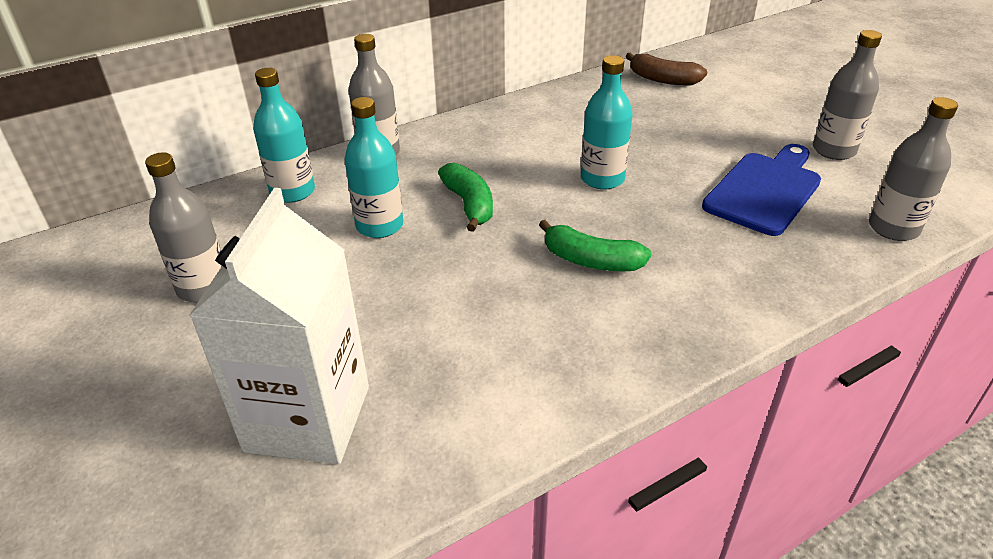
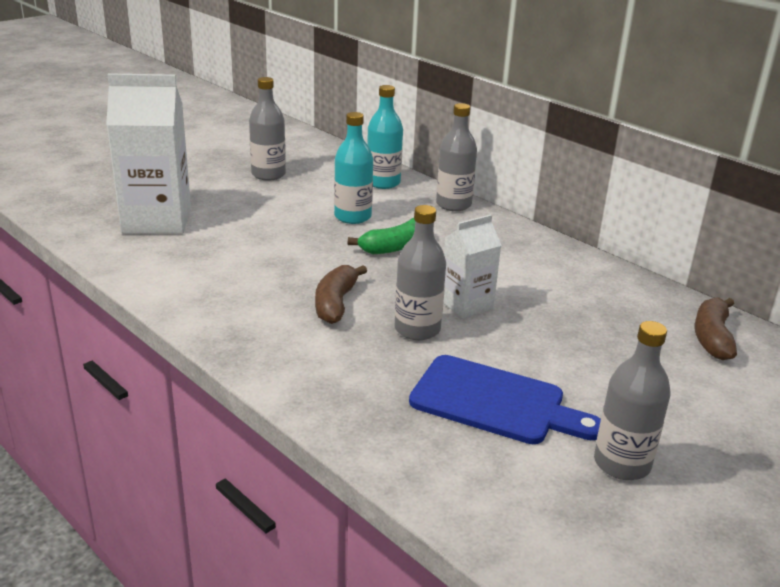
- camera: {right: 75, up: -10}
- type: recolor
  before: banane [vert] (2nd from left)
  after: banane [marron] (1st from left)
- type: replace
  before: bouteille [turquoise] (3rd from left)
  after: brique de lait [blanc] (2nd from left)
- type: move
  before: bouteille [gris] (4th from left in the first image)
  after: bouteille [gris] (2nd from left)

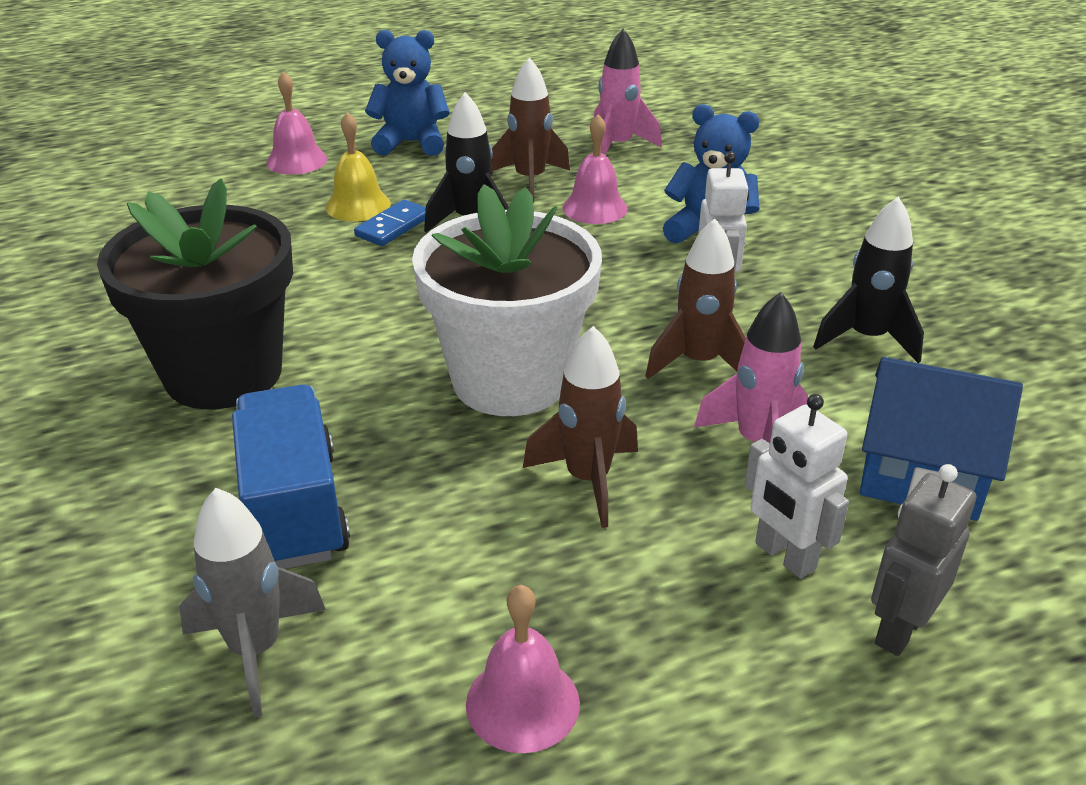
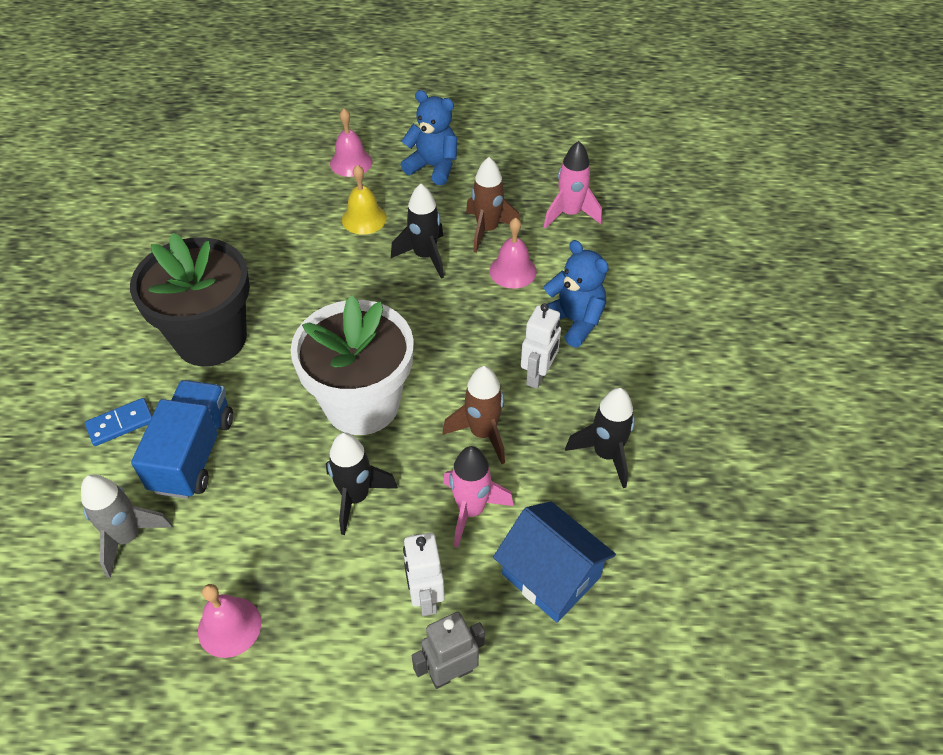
- camera: {right: 25, up: 15}
- type: move
  before: domino [bleu]
- type: recolor
  before: fusée [marron] (2nd from left)
  after: fusée [noir] (1st from left)

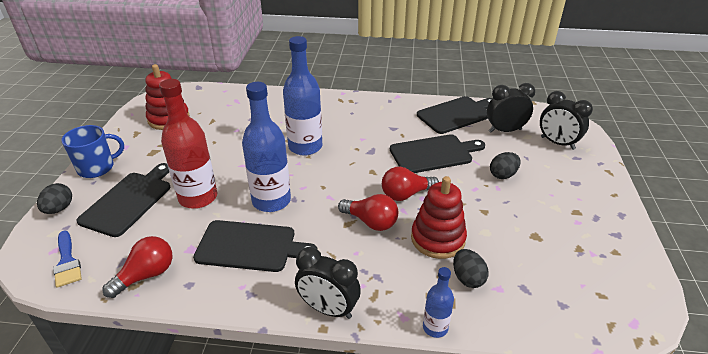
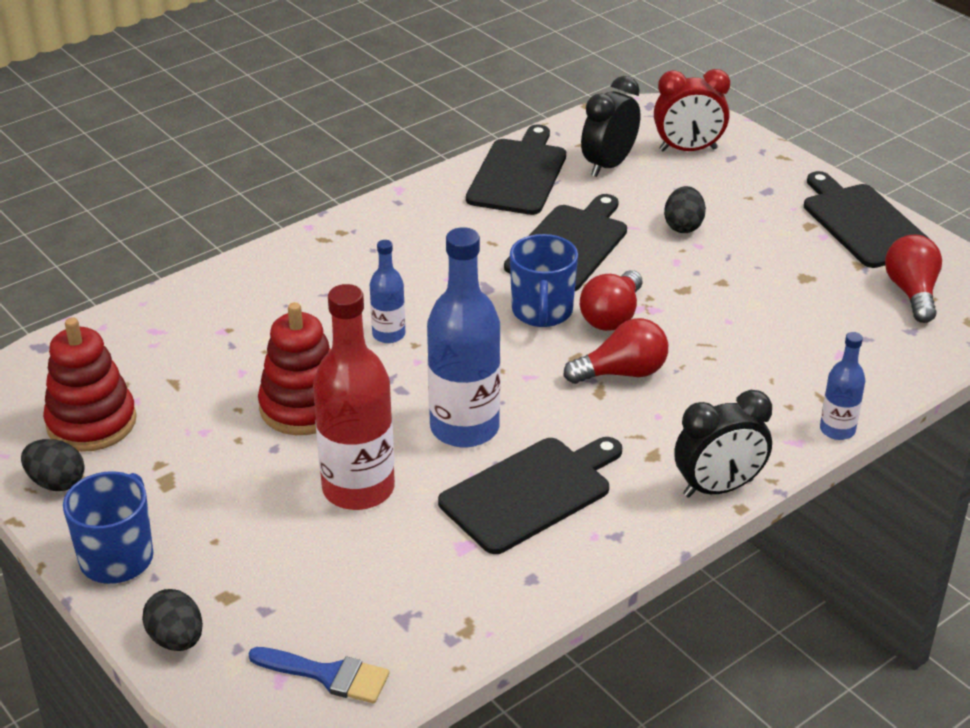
- camera: {right: -45, up: 0}
- type: move
  before: planche à découper [noir] (1st from left in the first image)
  after: planche à découper [noir] (4th from left)
- type: move
  before: ampoule [rouge] (1st from left in the first image)
  after: ampoule [rouge] (3rd from left)
- type: resize
  before: bouteille [bleu] (2nd from left in the first image)
  scale: 0.51
- type: move
  before: jouet à empiler [rouge] (2nd from left)
- type: move
  before: œuf [noir] (2nd from left in the first image)
  after: œuf [noir] (1st from left)
- type: recolor
  before: réveil [noir] (3rd from left)
  after: réveil [rouge]
- type: insert
  after: tasse [bleu] (2nd from left)

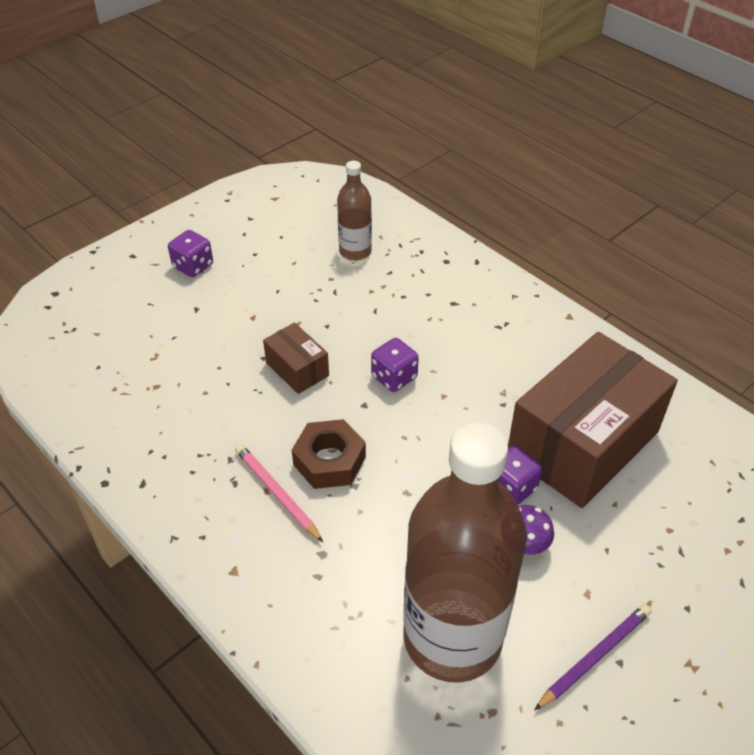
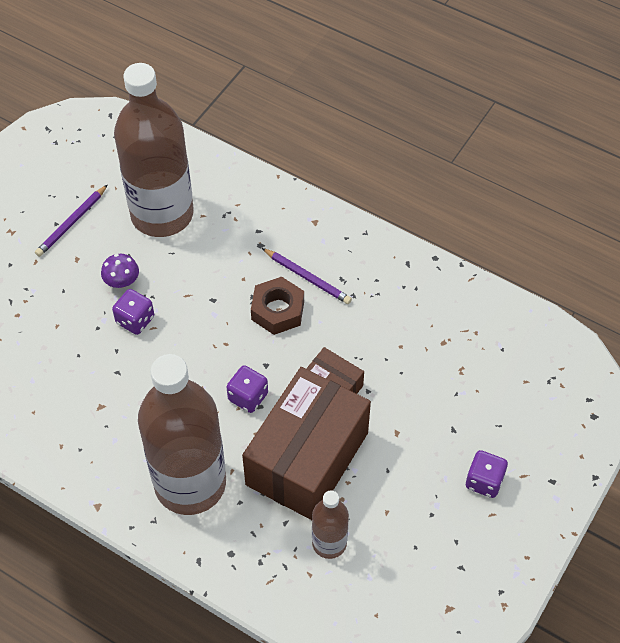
- camera: {right: 165, up: 10}
- type: recolor
  before: crayon [rose]
  after: crayon [violet] (2nd from left)
- type: move
  before: boîte [marron] (2nd from left in the first image)
  after: boîte [marron] (1st from left)
- type: insert
  after: bouteille [marron] (2nd from left)

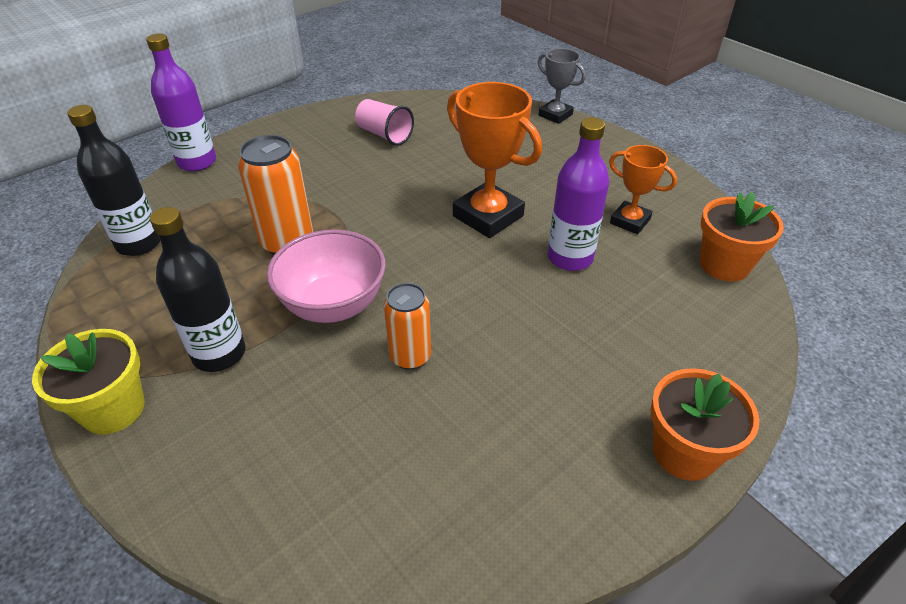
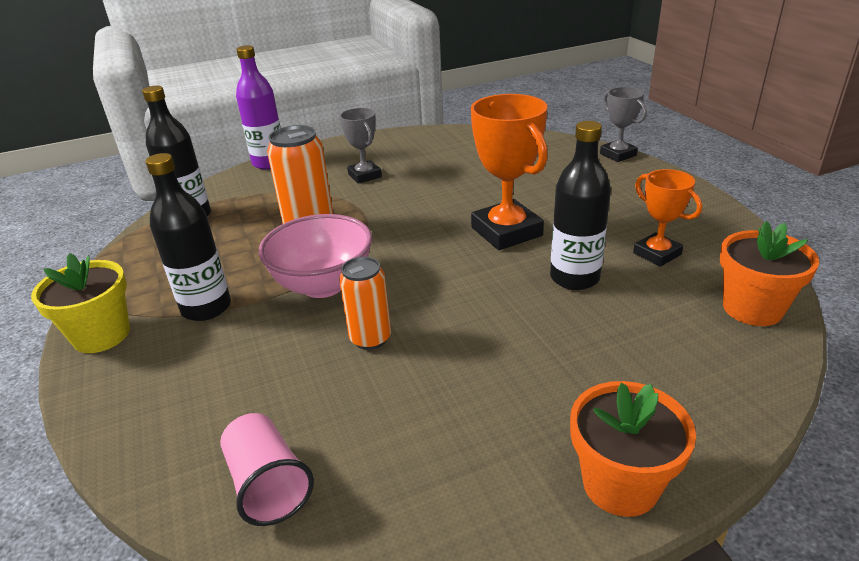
- camera: {right: 20, up: -10}
- type: move
  before: gobelet [rose]
- type: recolor
  before: bouteille [violet] (2nd from left)
  after: bouteille [noir] (3rd from left)
- type: insert
  after: trophée [gris] (1st from left)

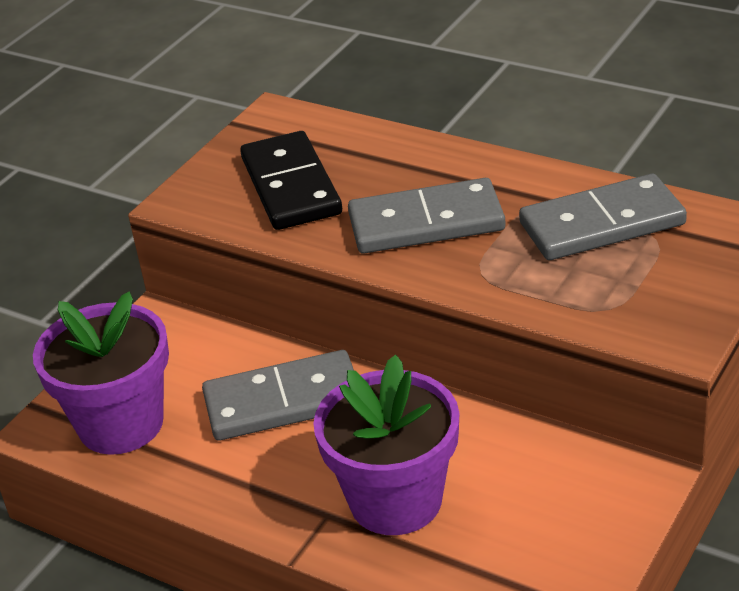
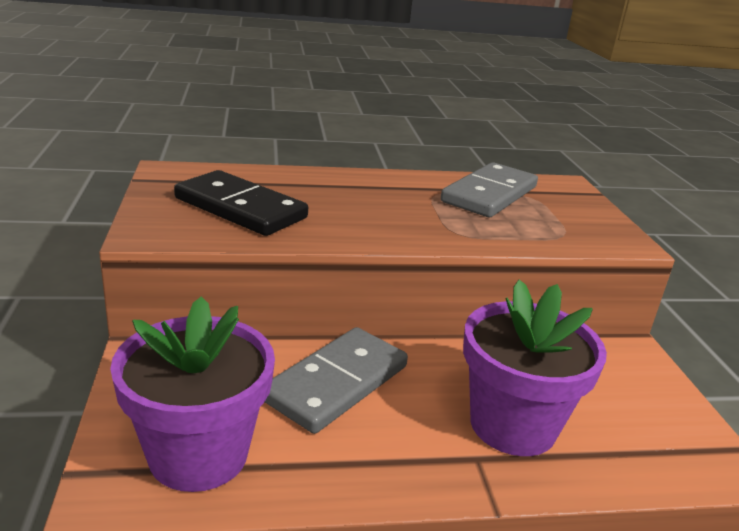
- camera: {right: -45, up: -10}
- type: delete
  before: domino [gris] (2nd from left)

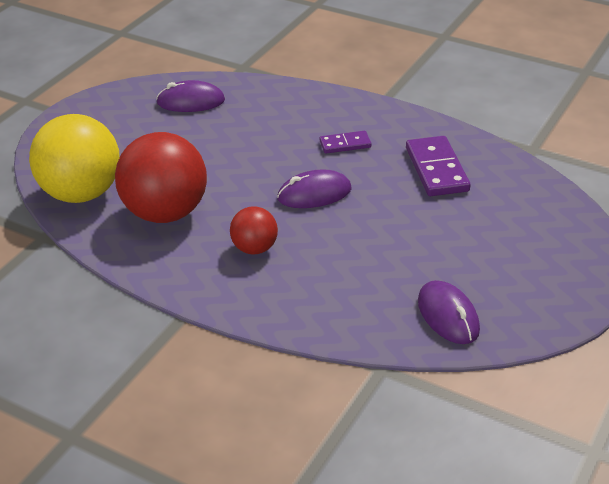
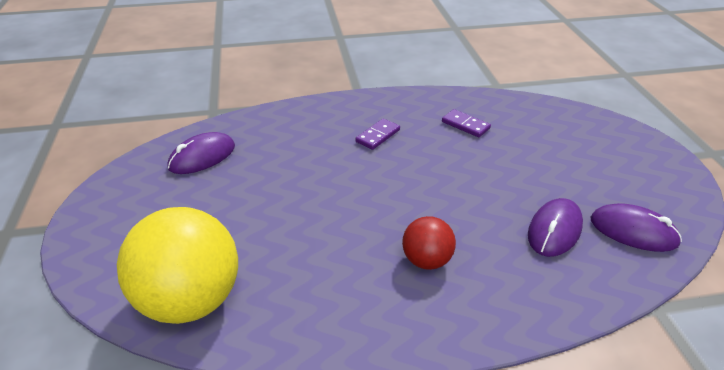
- camera: {right: -40, up: 0}
- type: delete
  before: balle [rouge] (1st from left)
- type: move
  before: souris [violet] (2nd from left)
- type: resize
  before: domino [violet] (2nd from left)
  scale: 0.58

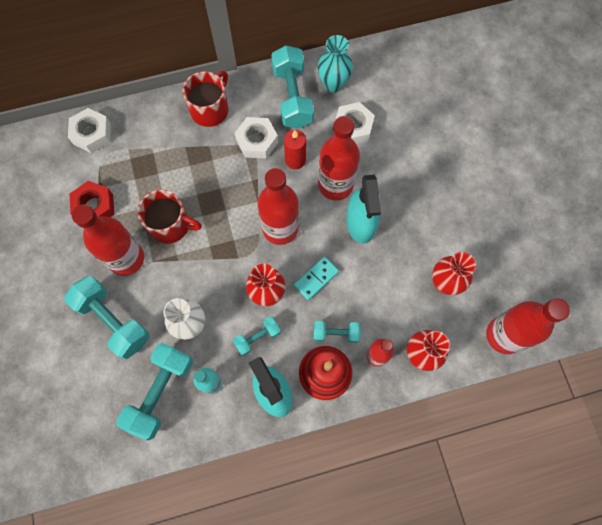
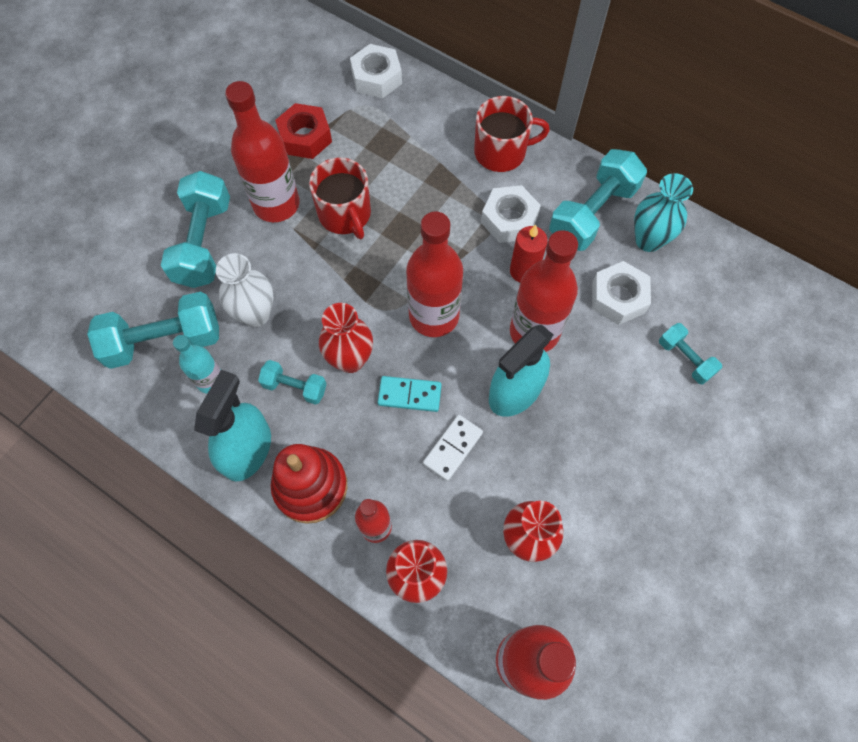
- camera: {right: 50, up: -5}
- type: move
  before: haltère [turquoise] (5th from left)
- type: insert
  after: domino [blanc]

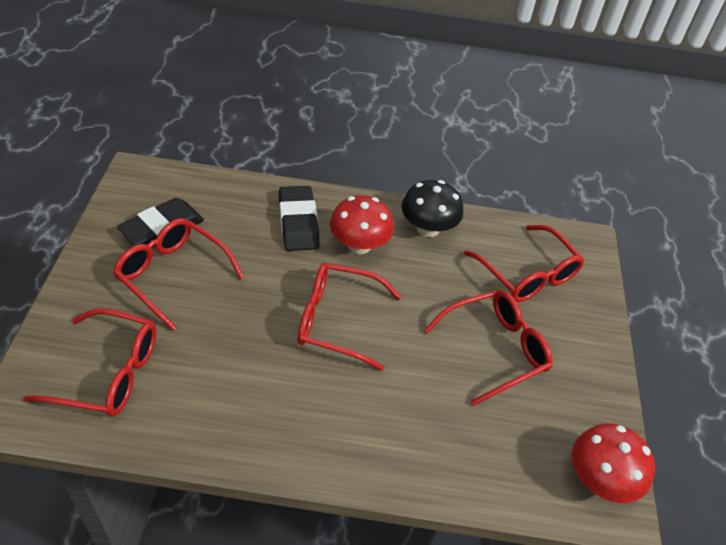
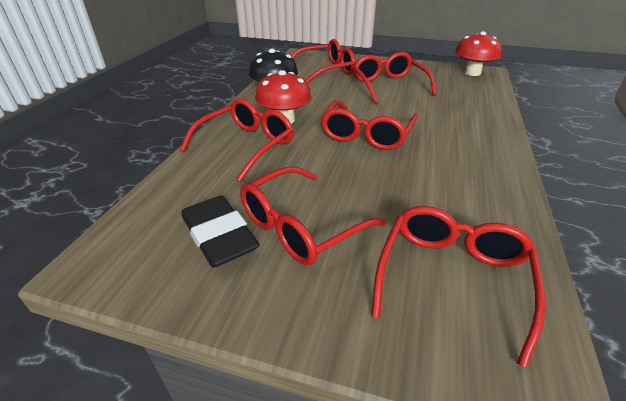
- camera: {right: -75, up: -10}
- type: replace
  before: gomme [noir] (2nd from left)
  after: lunettes [rouge] (1st from left)

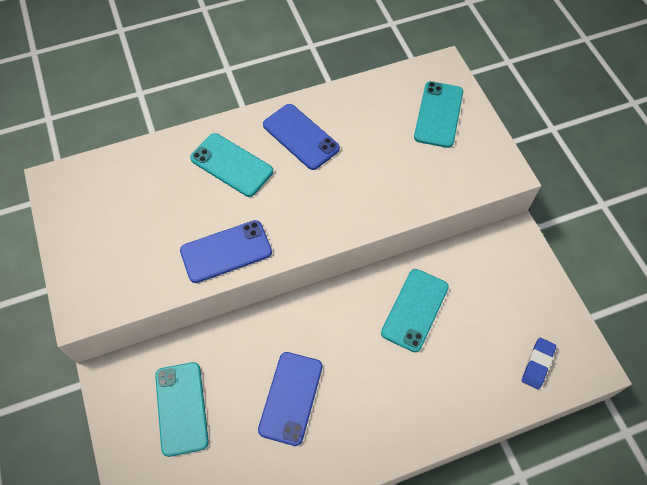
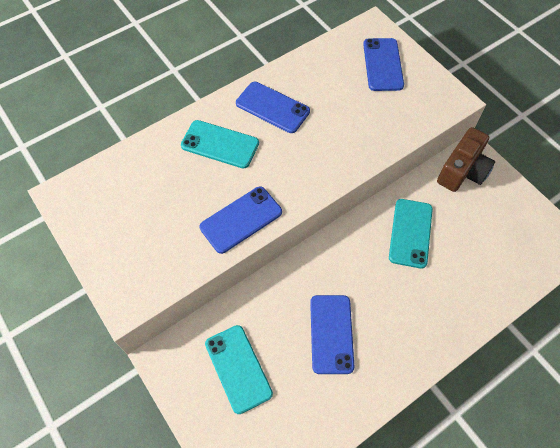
- camera: {right: -15, up: 0}
- type: recolor
  before: téléphone [turquoise] (4th from left)
  after: téléphone [bleu] (4th from left)
- type: delete
  before: gomme [bleu]
- type: insert
  after: appareil photo [marron]

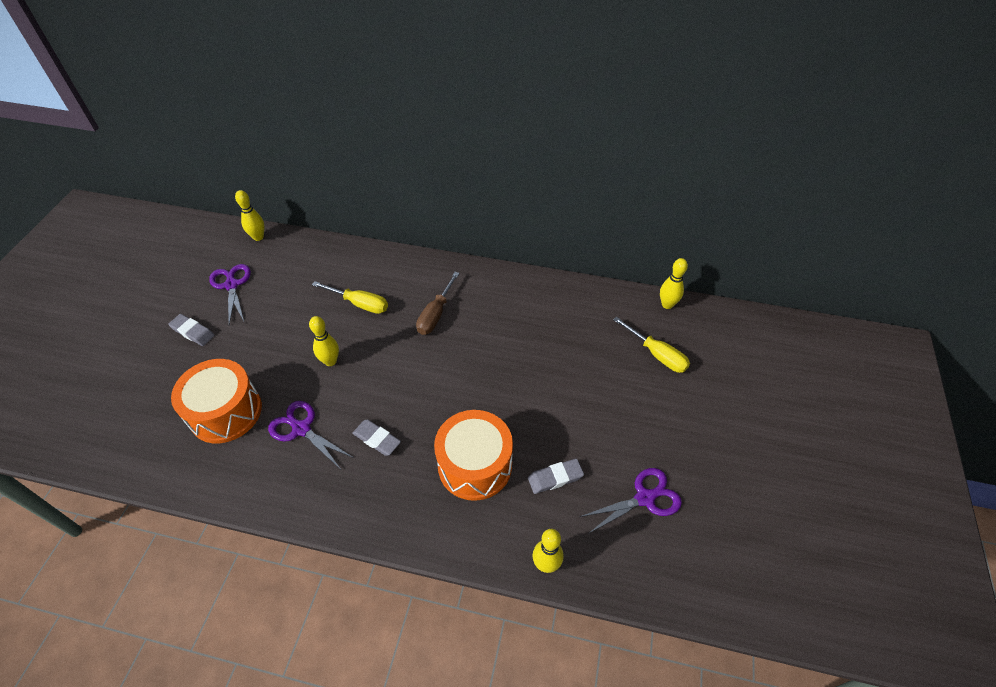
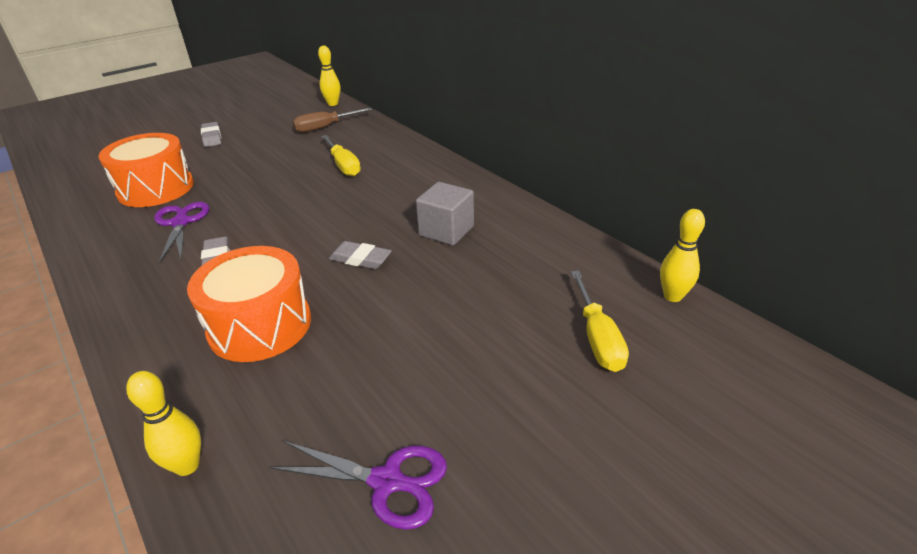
- camera: {right: 40, up: -15}
- type: delete
  before: ciseaux [violet] (1st from left)
- type: delete
  before: quille [jaune] (2nd from left)
- type: move
  before: tournevis [marron]
- type: move
  before: gomme [gris] (3rd from left)
- type: insert
  after: cube [gris]

